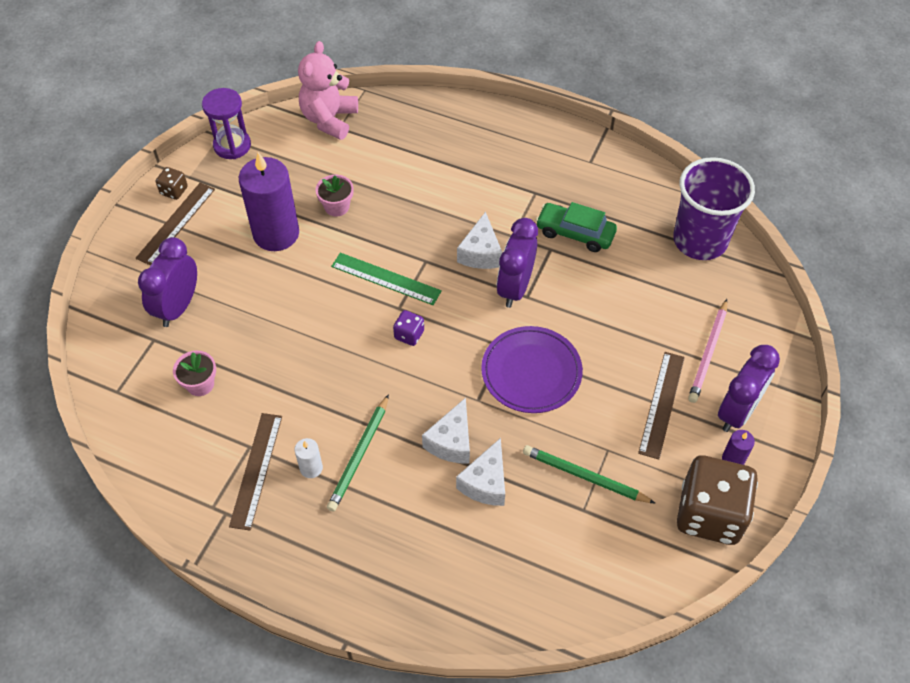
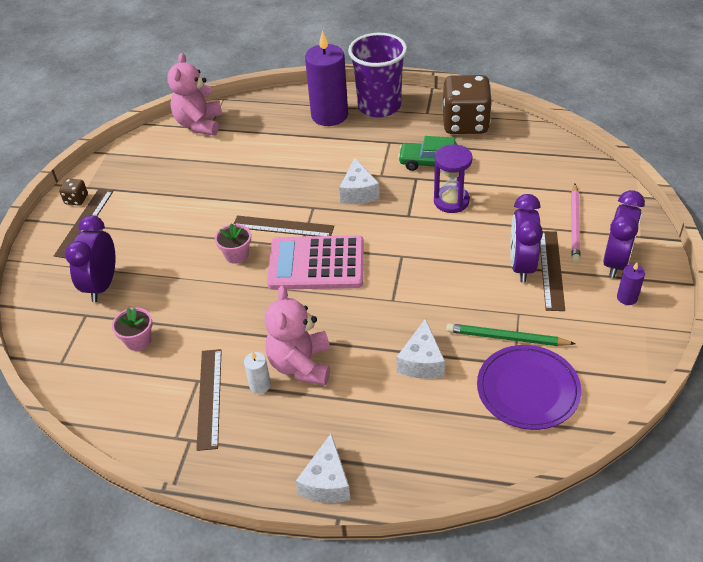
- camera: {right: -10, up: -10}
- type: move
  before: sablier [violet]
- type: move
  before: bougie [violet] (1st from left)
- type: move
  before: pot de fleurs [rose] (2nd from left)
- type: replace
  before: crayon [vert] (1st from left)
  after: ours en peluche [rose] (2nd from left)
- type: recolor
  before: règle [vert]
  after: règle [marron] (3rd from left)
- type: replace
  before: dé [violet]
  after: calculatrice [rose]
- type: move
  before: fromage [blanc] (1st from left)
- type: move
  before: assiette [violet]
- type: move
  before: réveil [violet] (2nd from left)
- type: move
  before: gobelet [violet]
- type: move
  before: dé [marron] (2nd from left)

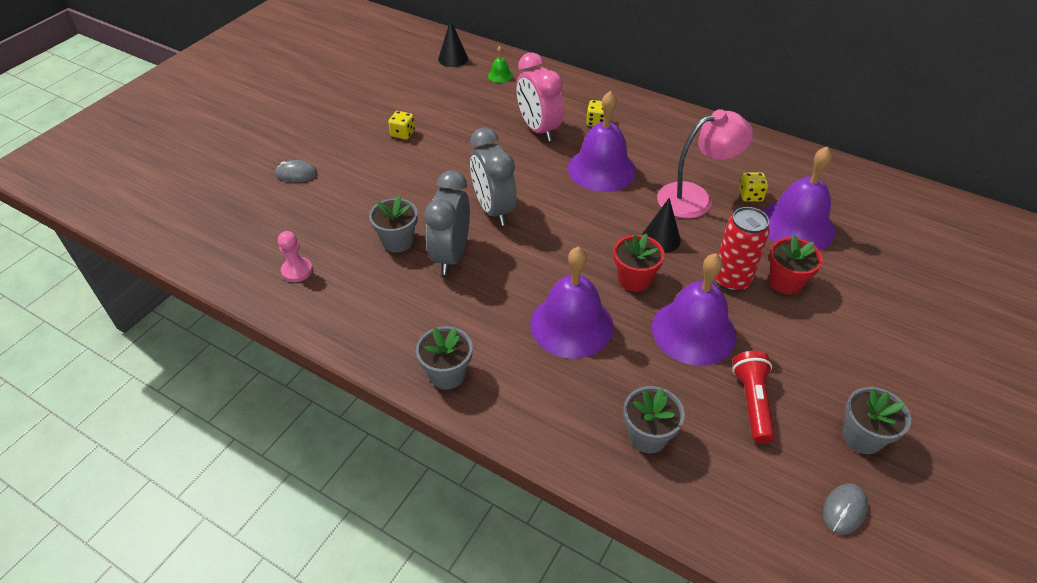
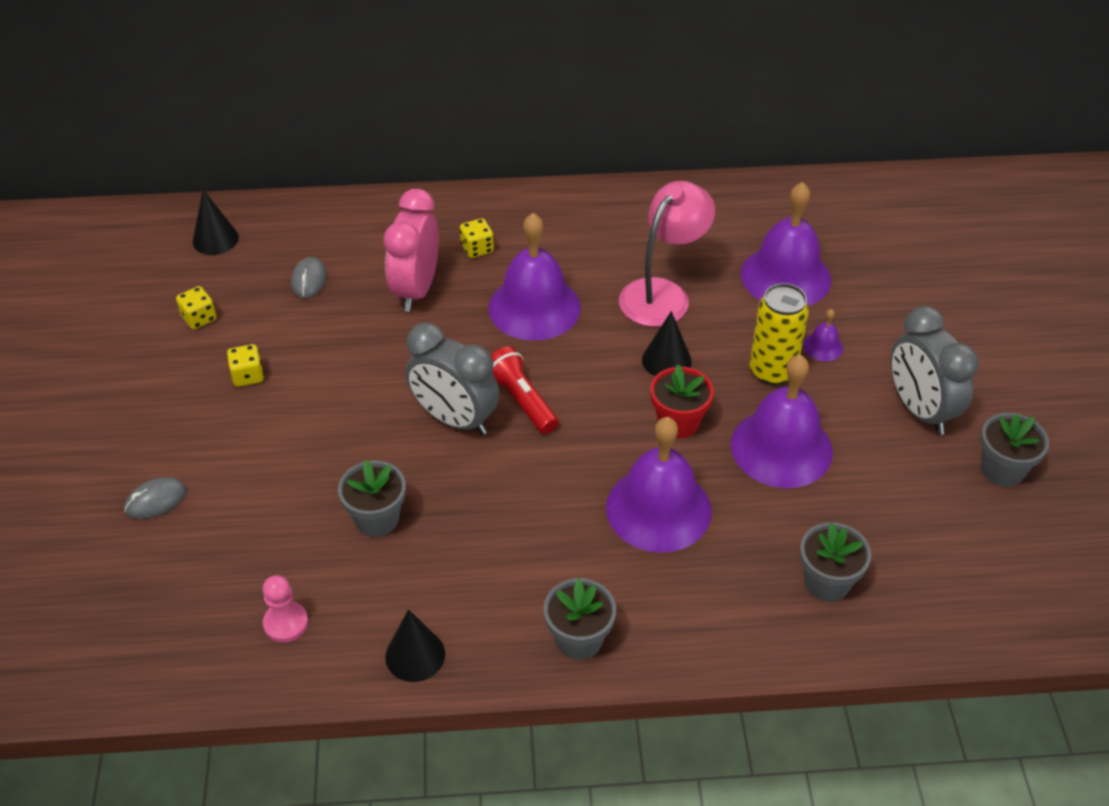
- camera: {right: -35, up: 0}
- type: move
  before: réveil [gris] (1st from left in the first image)
  after: réveil [gris] (2nd from left)
- type: delete
  before: cloche [vert]
- type: rotate
  before: réveil [rose]
  turn: 75
- type: recolor
  before: canette [rouge]
  after: canette [jaune]
- type: move
  before: lampe de poche [rouge]
- type: move
  before: dé [jaune] (3rd from left in the first image)
  after: dé [jaune] (1st from left)
- type: replace
  before: pot de fleurs [rouge] (2nd from left)
  after: cloche [violet] (5th from left)
- type: move
  before: souris [gris] (2nd from left)
- type: insert
  after: cône [noir] (2nd from left)

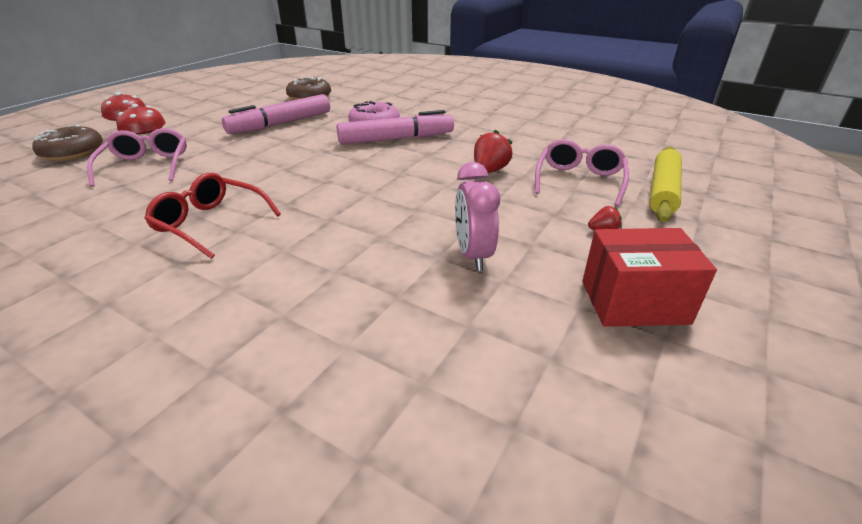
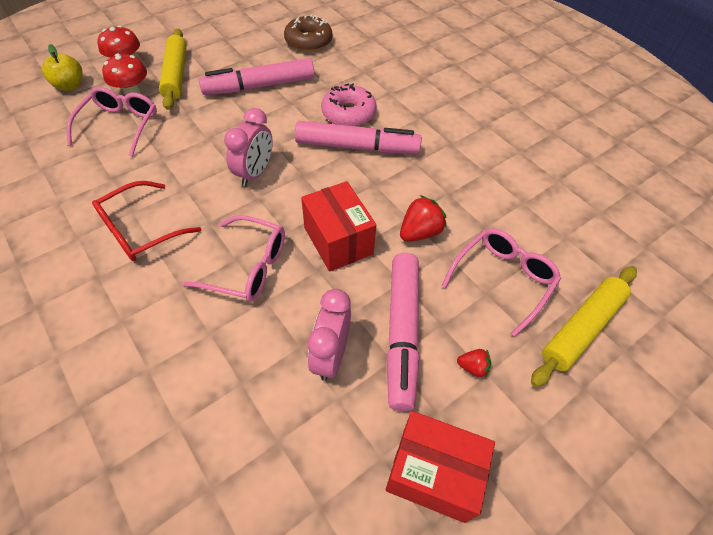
- camera: {right: 20, up: 20}
- type: replace
  before: beignet [marron] (1st from left)
  after: pomme [jaune]
- type: rotate
  before: lunettes [rouge]
  turn: -90
- type: insert
  after: rouleau à pâtisserie [jaune] (1st from left)
- type: insert
  after: lunettes [rose] (2nd from left)
- type: insert
  after: réveil [rose] (1st from left)
- type: insert
  after: boîte [rouge] (1st from left)
- type: insert
  after: feutre [rose] (3rd from left)

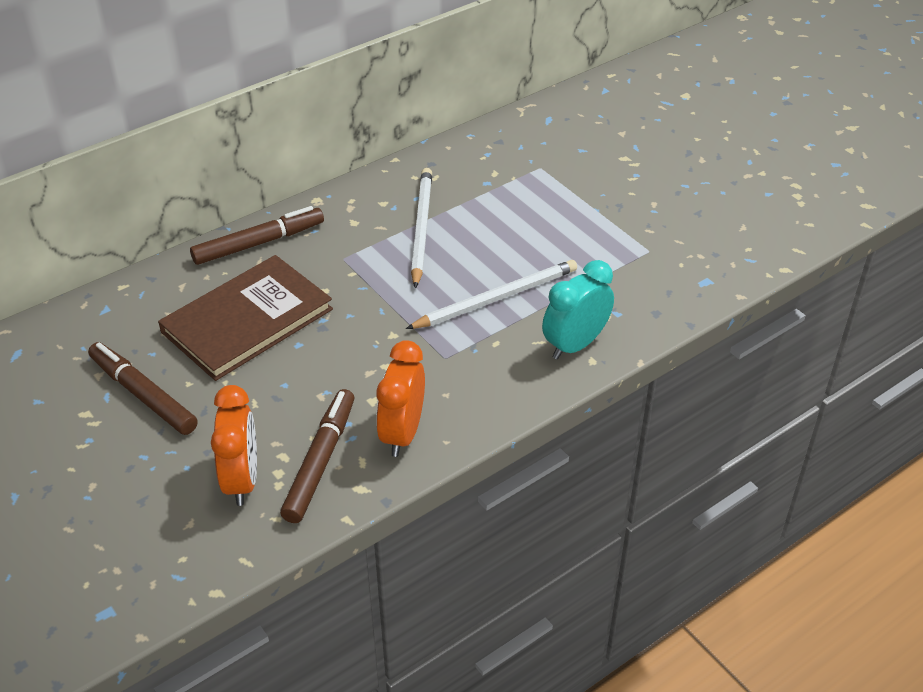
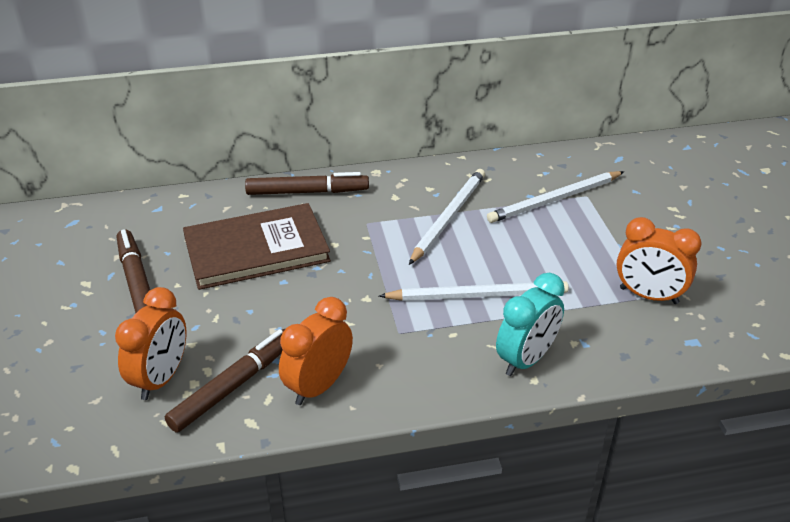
- camera: {right: 25, up: -5}
- type: rotate
  before: réveil [turquoise]
  turn: 150
- type: insert
  after: crayon [blanc] (3rd from left)
- type: insert
  after: réveil [orange] (3rd from left)

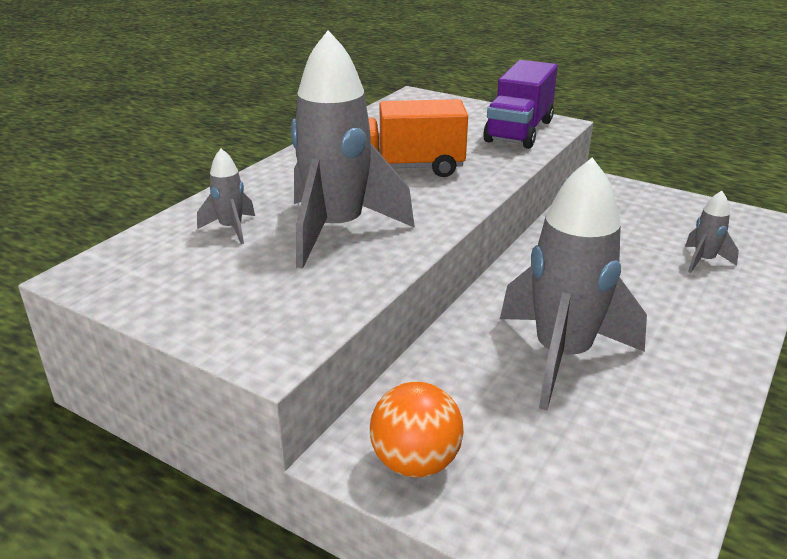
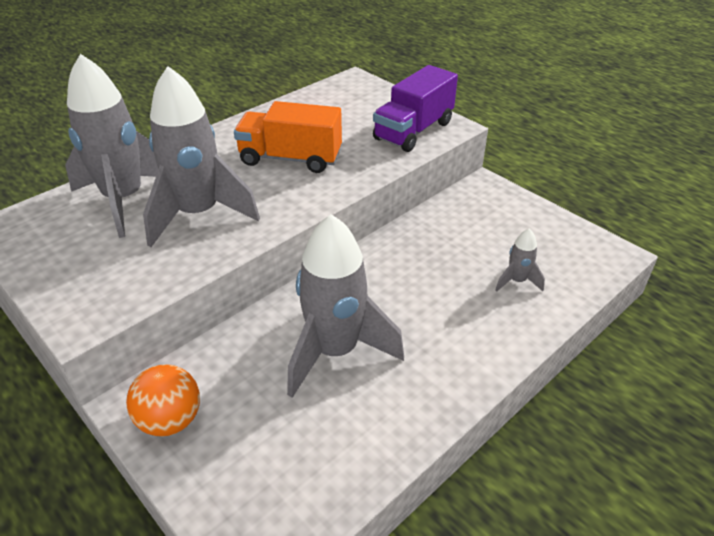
- camera: {right: 15, up: 10}
- type: resize
  before: fusée [gris] (1st from left)
  scale: 2.27

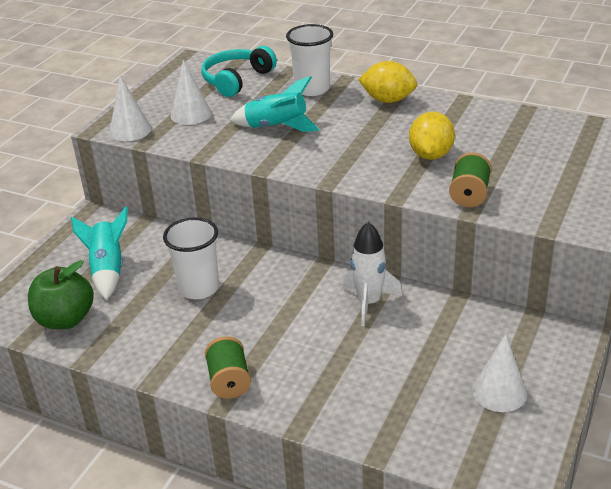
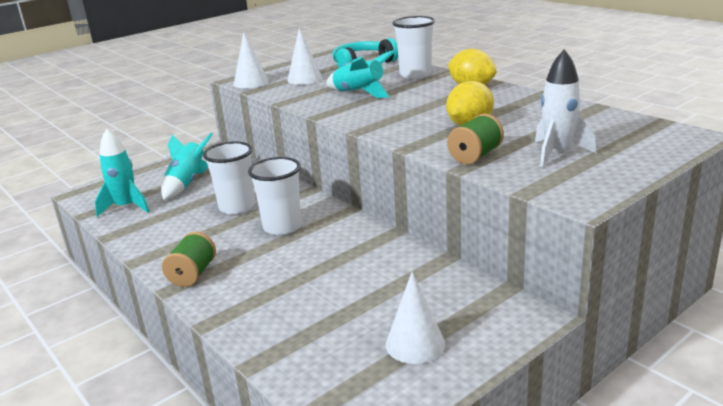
- camera: {right: 25, up: -10}
- type: replace
  before: pomme [vert]
  after: fusée [turquoise] (1st from left)
- type: move
  before: fusée [blanc]
- type: insert
  after: gobelet [blanc] (2nd from left)

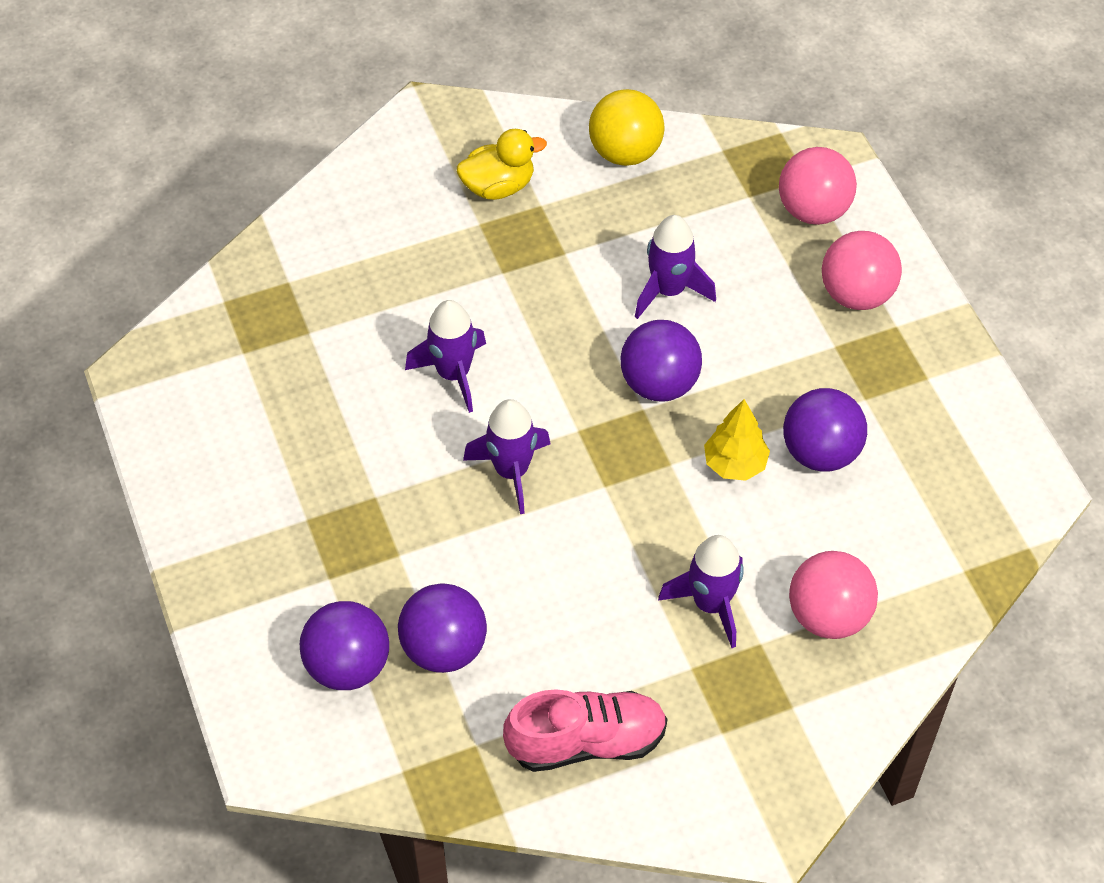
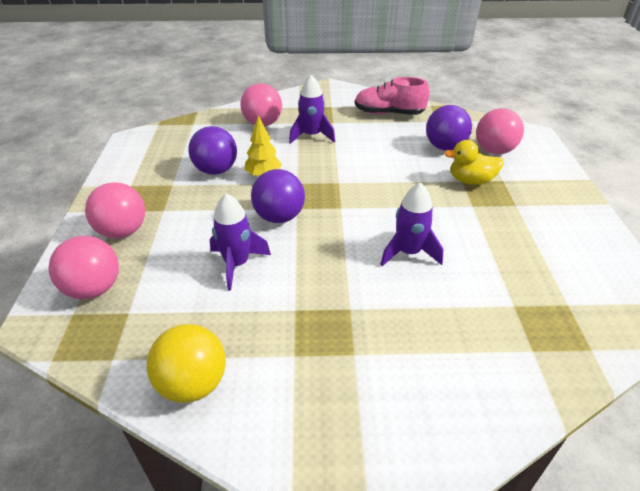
- camera: {right: -160, up: -15}
- type: recolor
  before: balle [violet] (1st from left)
  after: balle [rose] (4th from left)
- type: move
  before: canard [jaune]
- type: delete
  before: fusée [violet] (2nd from left)

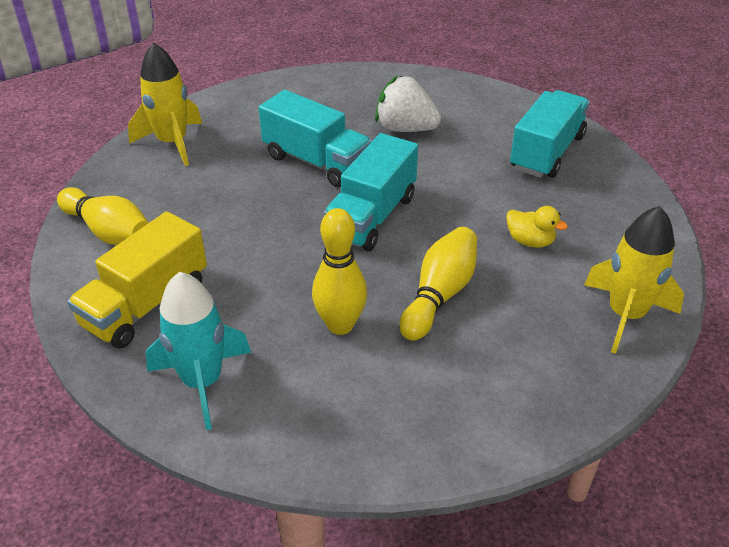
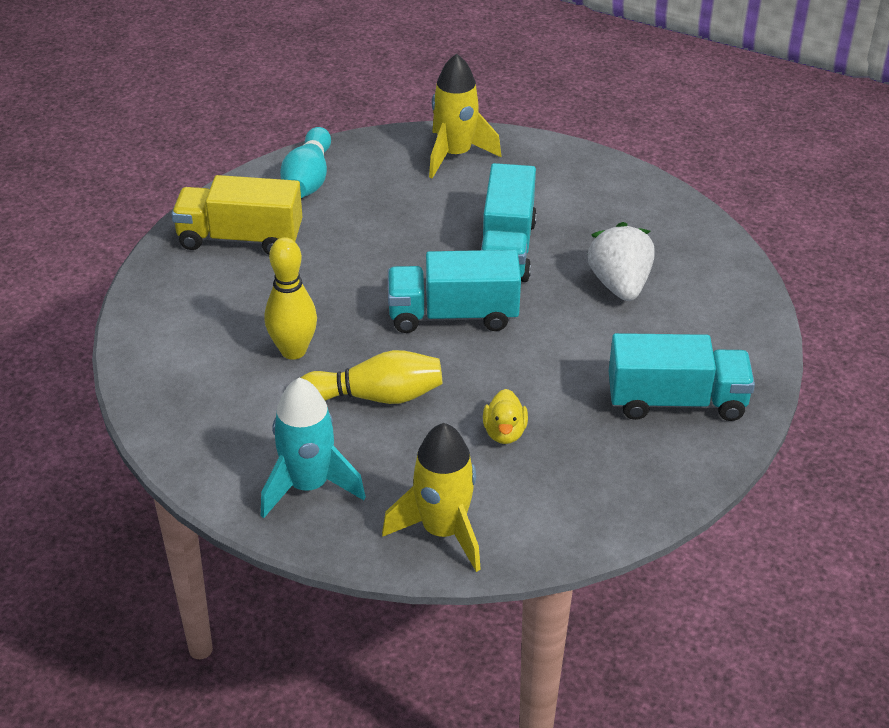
- camera: {right: 60, up: 0}
- type: recolor
  before: quille [jaune] (1st from left)
  after: quille [turquoise]
- type: move
  before: fusée [turquoise]

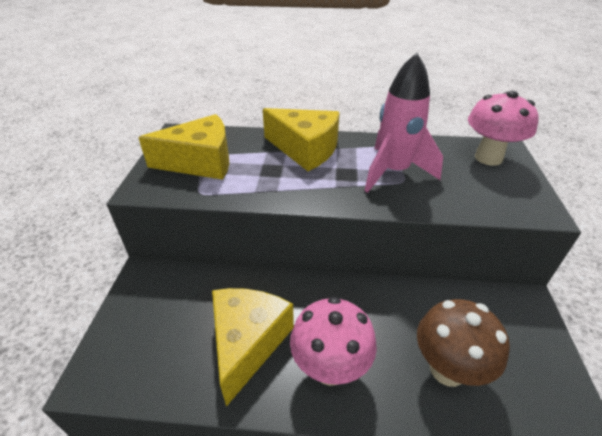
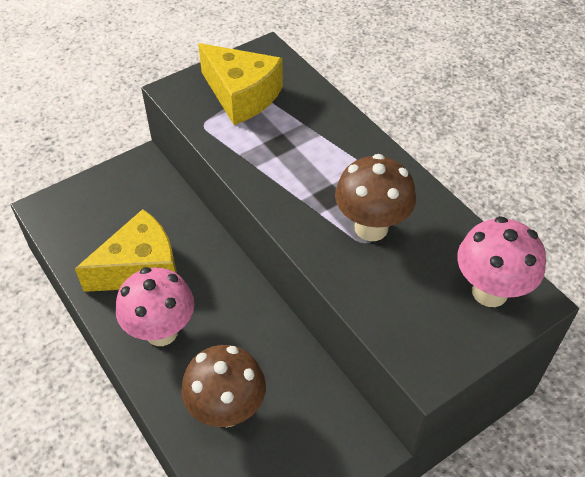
- camera: {right: 50, up: 10}
- type: delete
  before: fromage [jaune] (3rd from left)
- type: replace
  before: fusée [rose]
  after: champignon [marron] (2nd from left)

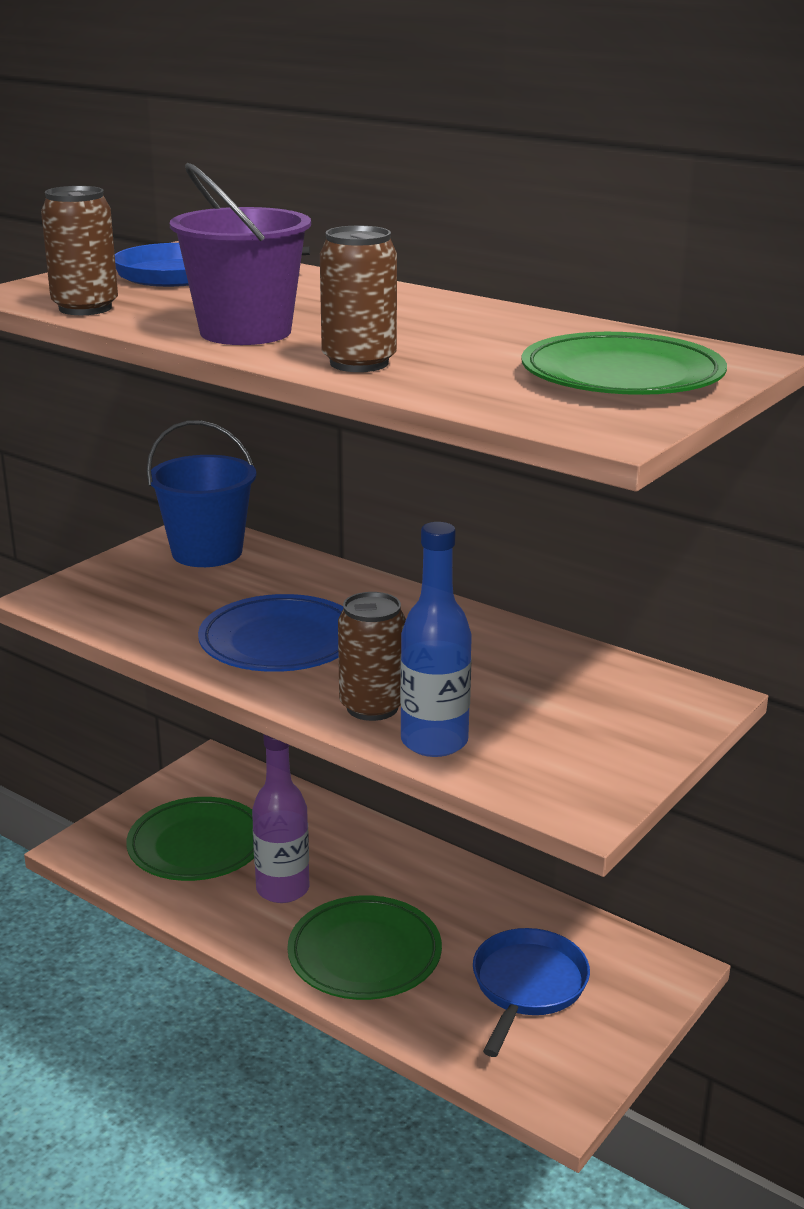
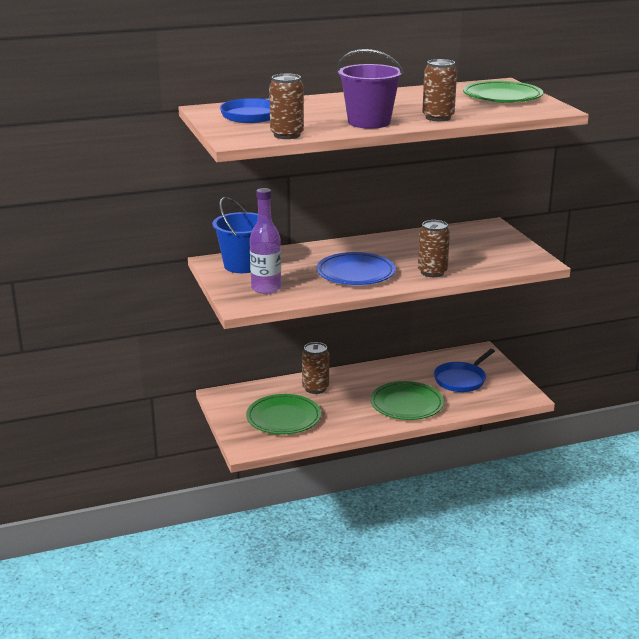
- camera: {right: -55, up: 0}
- type: move
  before: bouteille [violet]
- type: delete
  before: bouteille [bleu]
- type: rotate
  before: poêle [bleu] (2nd from left)
  turn: -105
- type: insert
  after: canette [marron] (2nd from left)

